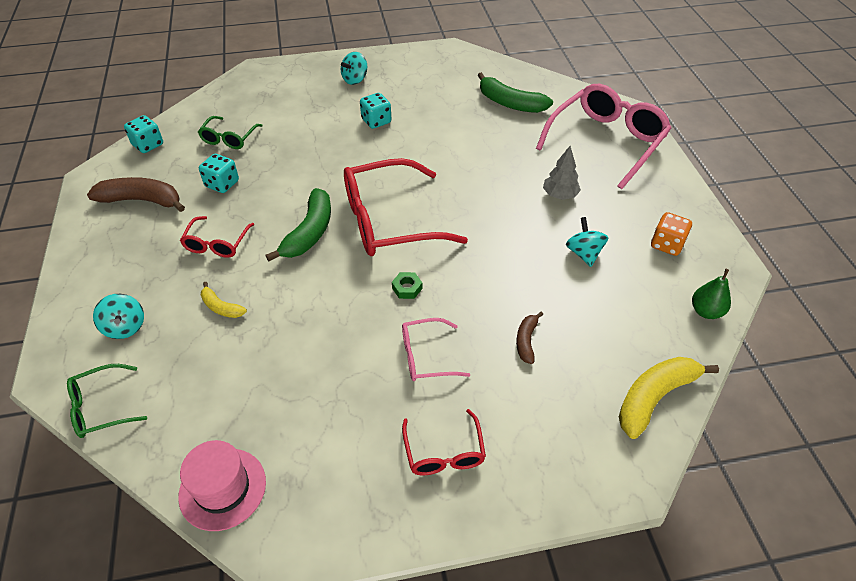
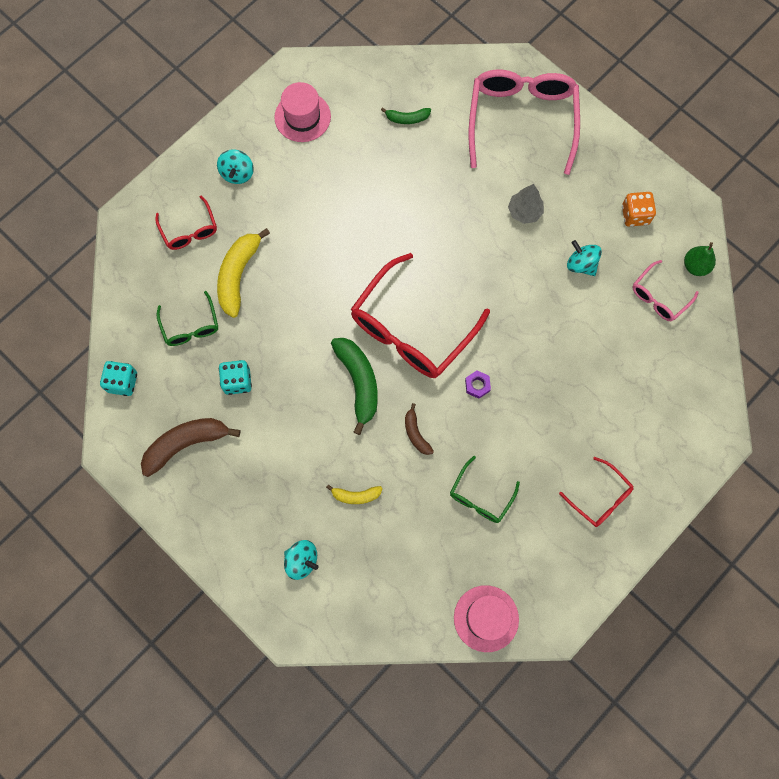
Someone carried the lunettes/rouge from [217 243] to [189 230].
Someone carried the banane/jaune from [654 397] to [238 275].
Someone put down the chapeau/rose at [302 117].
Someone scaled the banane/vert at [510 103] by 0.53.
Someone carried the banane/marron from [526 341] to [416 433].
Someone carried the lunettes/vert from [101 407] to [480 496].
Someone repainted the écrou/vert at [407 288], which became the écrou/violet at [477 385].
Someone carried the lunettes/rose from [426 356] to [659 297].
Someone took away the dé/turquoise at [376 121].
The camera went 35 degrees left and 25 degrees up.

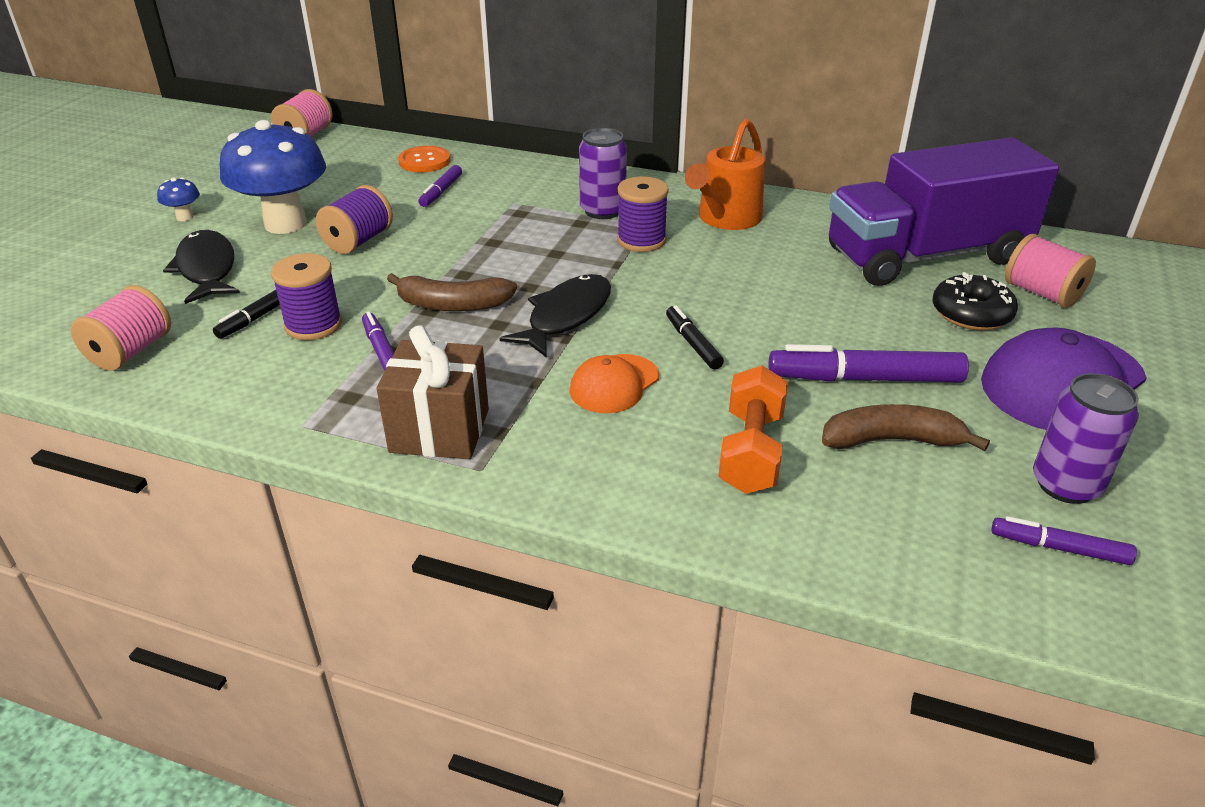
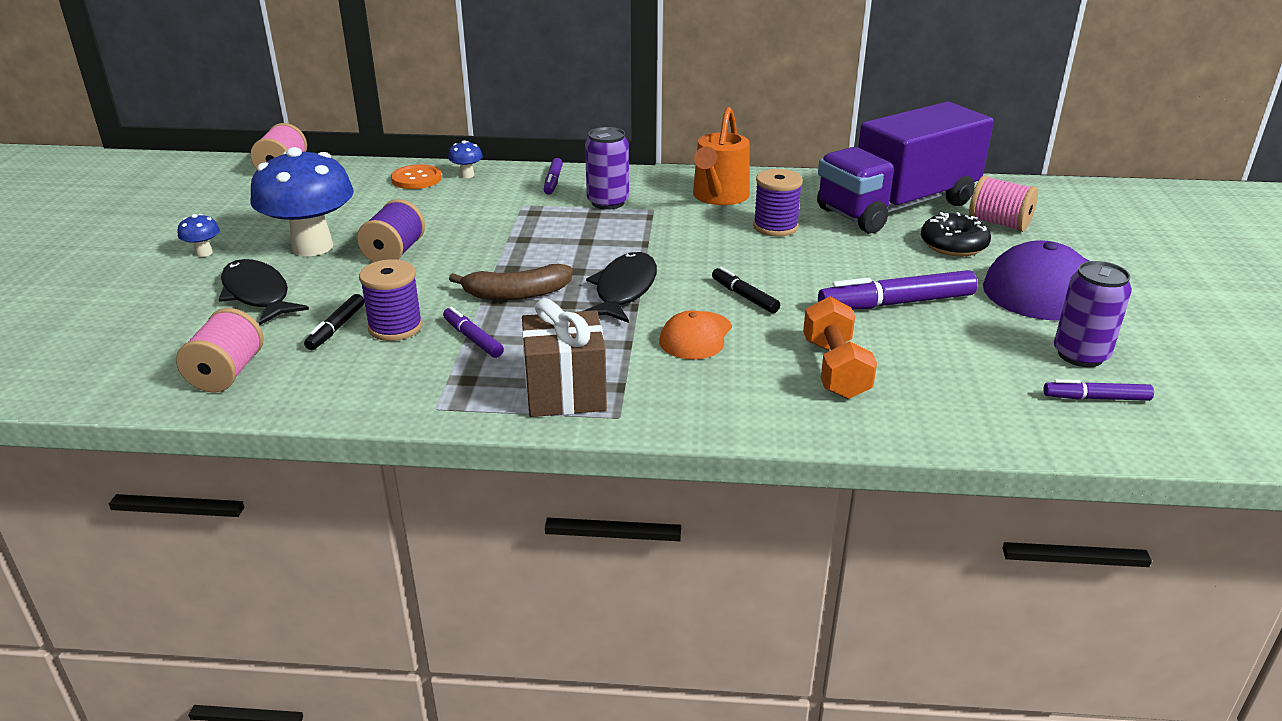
Someone put down the champignon/bleu at [467 175].
Someone carried the feutre/violet from [441 192] to [553 182].
Someone carried the bobine/violet from [641 240] to [775 227].
Someone took away the banane/marron at [892 440].
The camera went 15 degrees left and 5 degrees down.

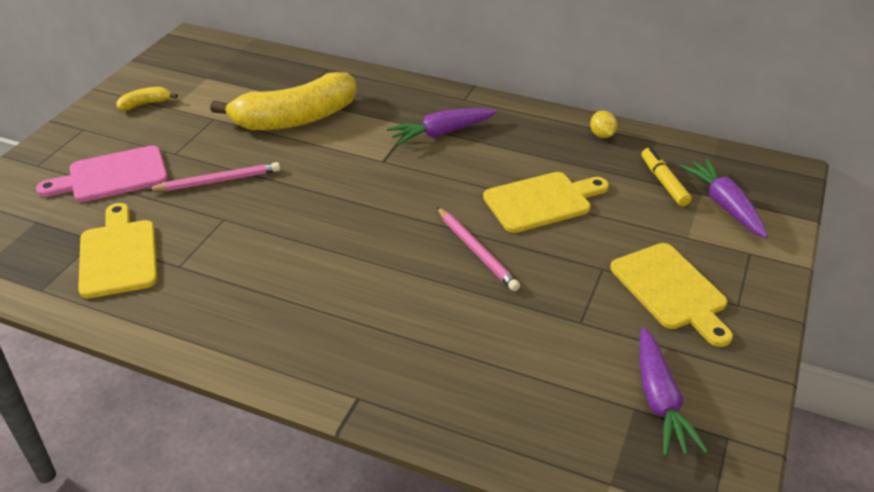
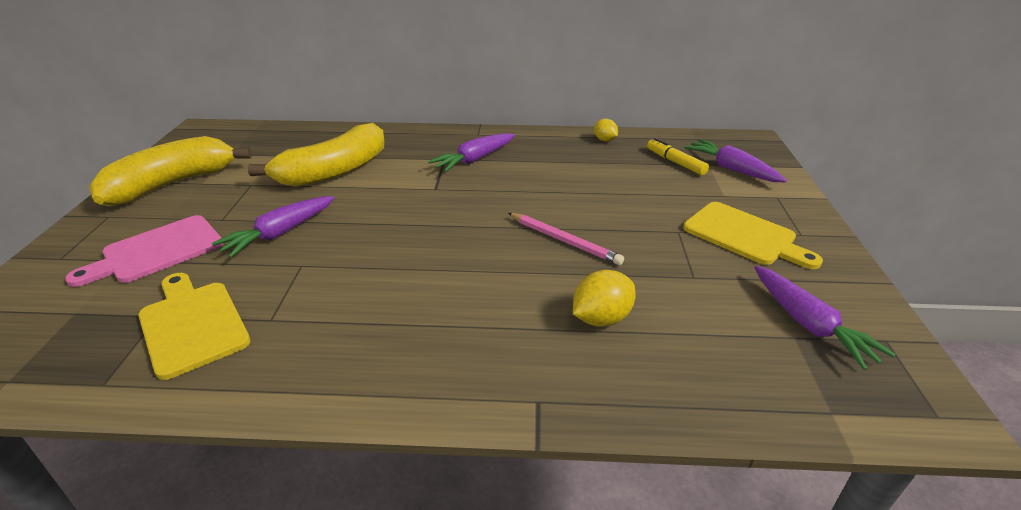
Someone scaled the banane/jaune at [146 104] by 2.43.
Someone swapped the crayon/rose at [218 181] for the carotte/violet at [279 234].
Someone put down the citron/jaune at [601 318].
Someone took away the planche à découper/jaune at [542 201].
The camera went 20 degrees left and 5 degrees down.

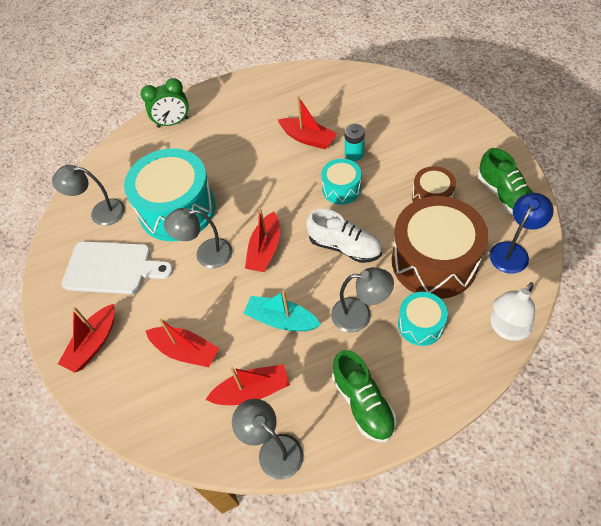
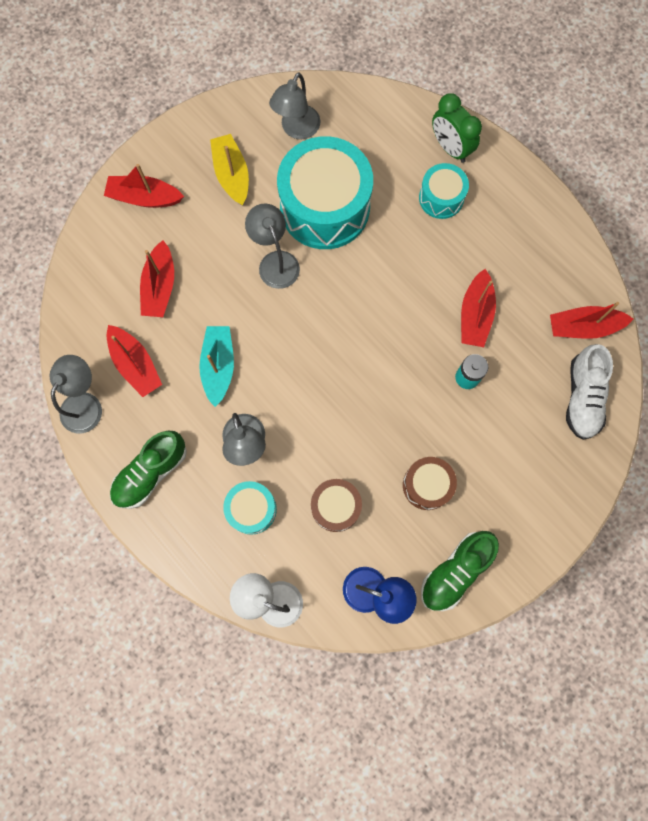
Someone swapped the planche à découper/blanc at [112 268] for the bateau/jaune at [232 175].
Someone rotated the lampe/gris at [100 212] by 135 degrees counterclockwise.
Someone scaled the tambour/marron at [434 261] by 0.50.
Someone carried the tambour/turquoise from [341 189] to [441 198].
Someone carried the bateau/rouge from [265 249] to [583 327].
Someone carried the chaussure/blanc from [344 247] to [582 397].
The camera went 65 degrees right and 20 degrees up.

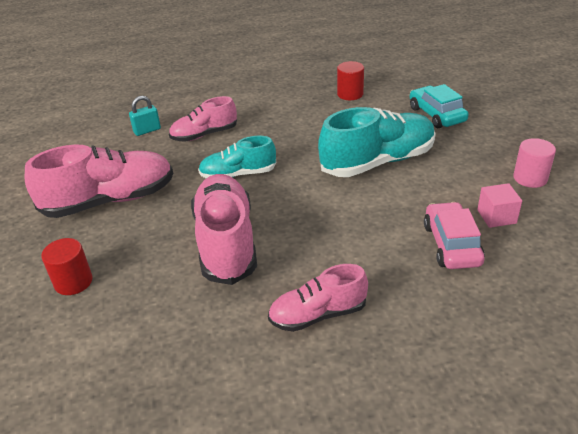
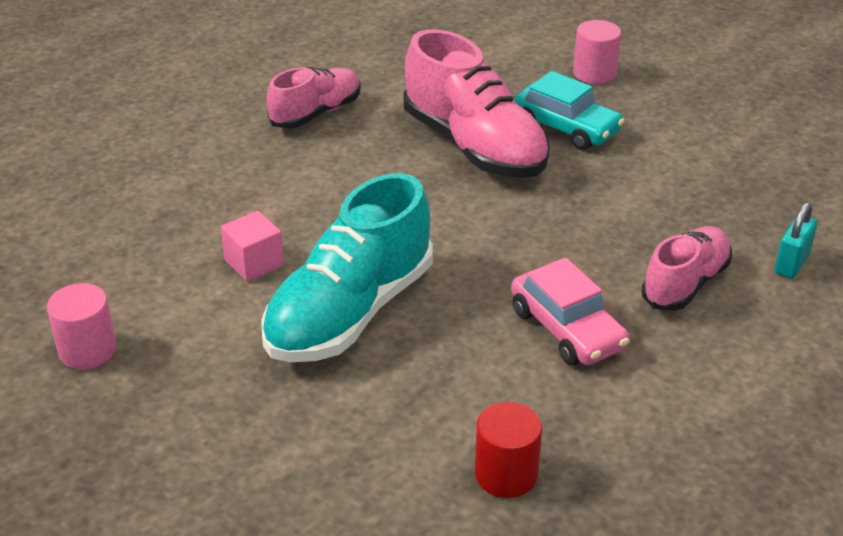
Someone carried the cube/rose from [496 216] to [254 263].
Someone carried the voiture/rose from [451 244] to [567 329].
Someone carried the voiture/turquoise from [436 115] to [565 128].
Someone repainted the cylindre/rouge at [73 282], which became the cylindre/rose at [594 73].
Someone took away the chaussure/rose at [110 201].
Someone took away the chaussure/turquoise at [238 174].
The camera went 150 degrees right and 0 degrees up.

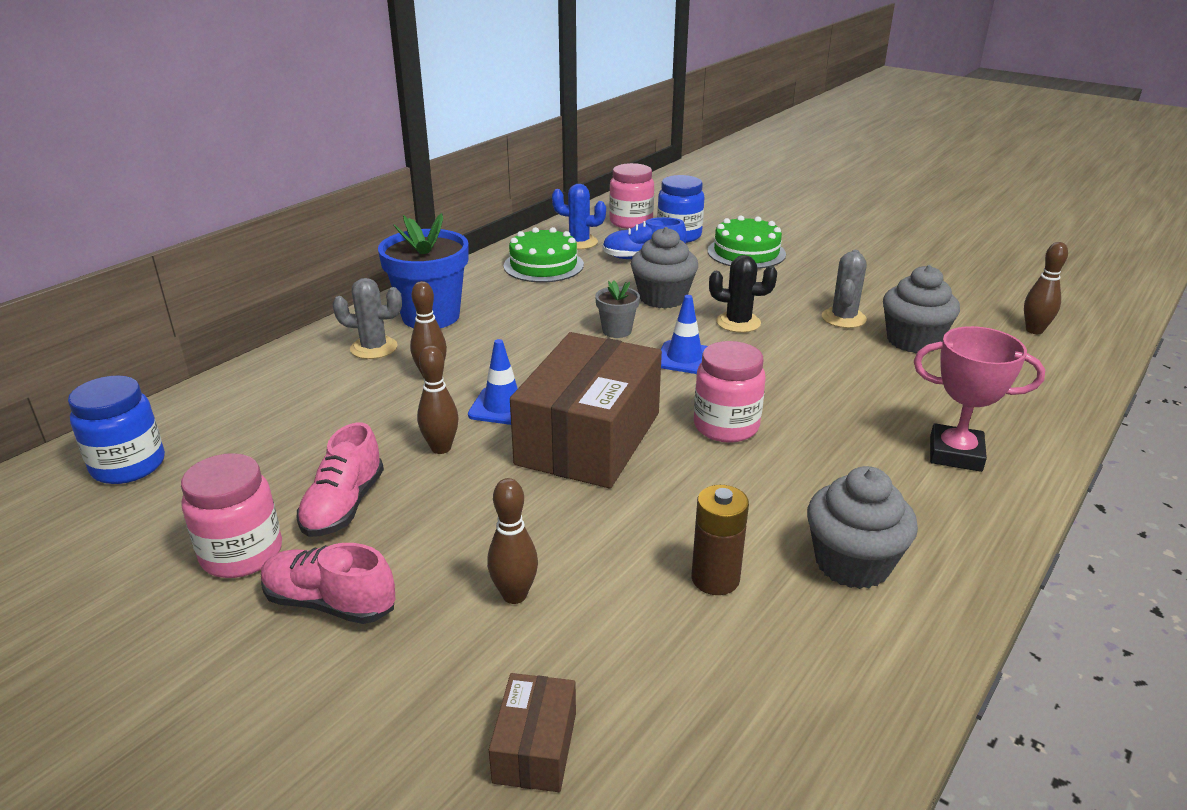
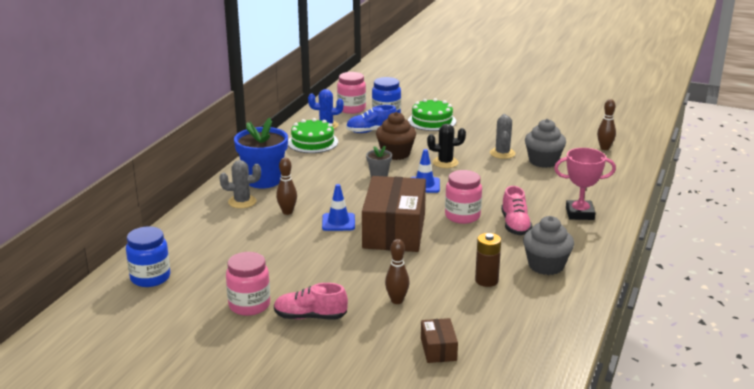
Someone repainted the muffin/gris at [662 298], which became the muffin/marron at [395 154].
Someone carried the chaussure/rose from [344 506] to [515 225].
Someone took away the quille/marron at [441 448].
The camera went 15 degrees left and 5 degrees down.

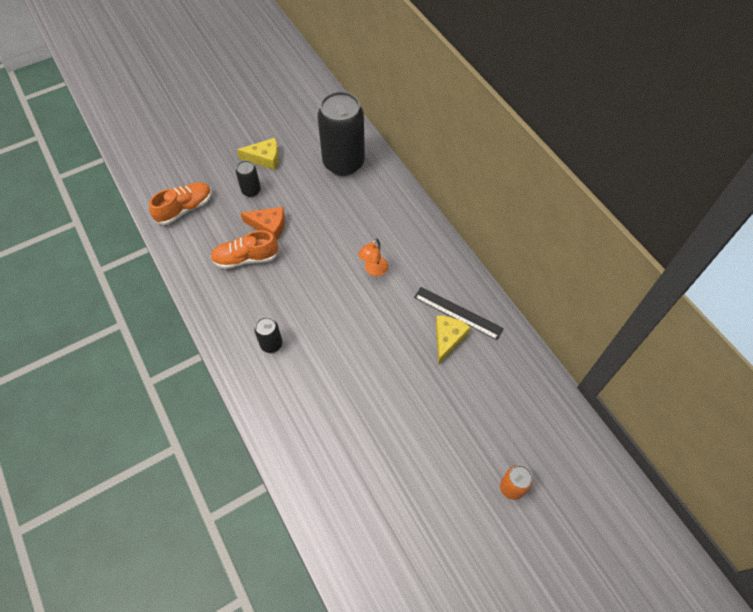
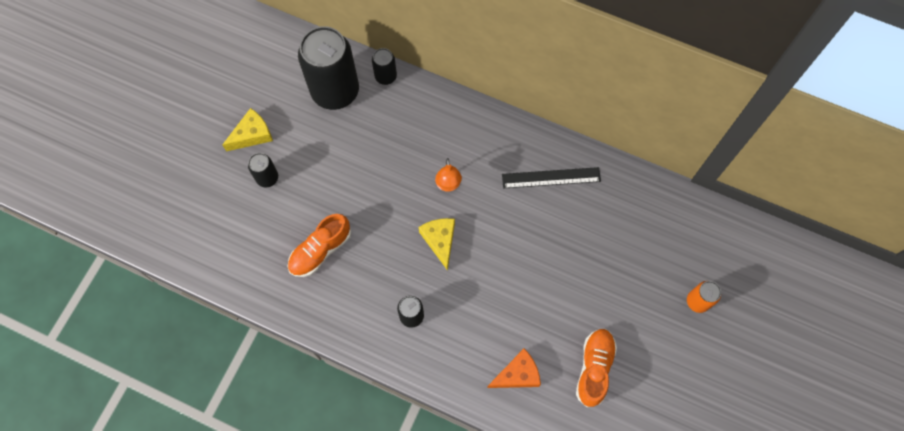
Someone put down the canette/noir at [385 76].
Someone carried the fromage/jaune from [447 339] to [440 240].
Someone carried the fromage/orange from [269 226] to [517 374].
Someone carried the chaussure/orange from [185 209] to [594 368].
The camera went 35 degrees left and 10 degrees up.

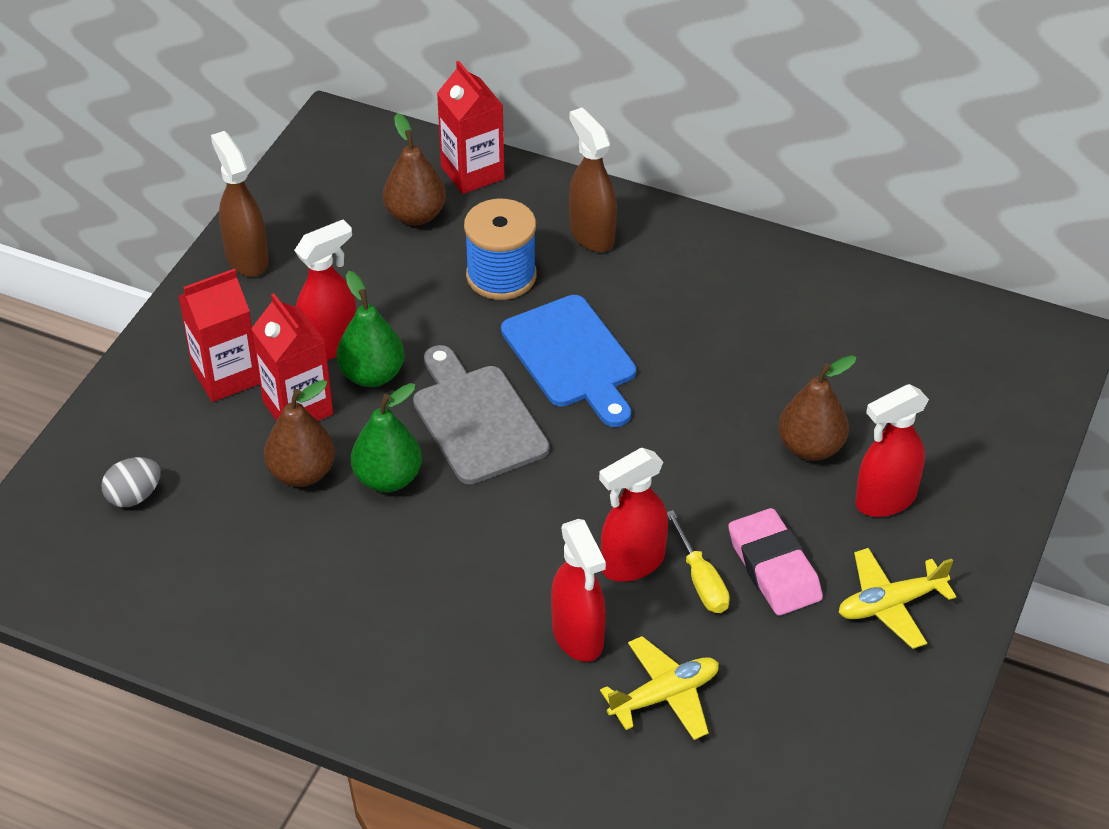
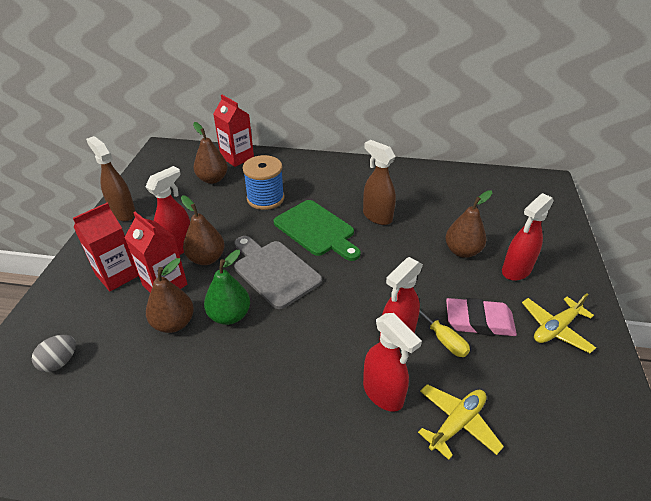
Someone repainted the poire/vert at [372 375], which became the poire/marron at [206 258].
Someone repainted the planche à découper/bleu at [572 357], which became the planche à découper/vert at [316 230].
Someone carried the vaporisateur/marron from [591 234] to [377 216].
Someone rotated the gomme/rose at [774 568] by 45 degrees counterclockwise.
The camera went 15 degrees left and 5 degrees down.

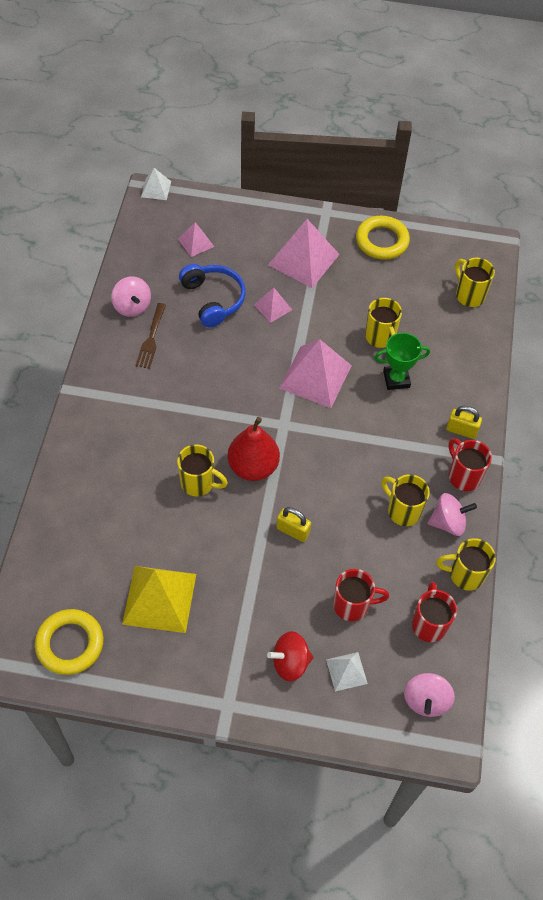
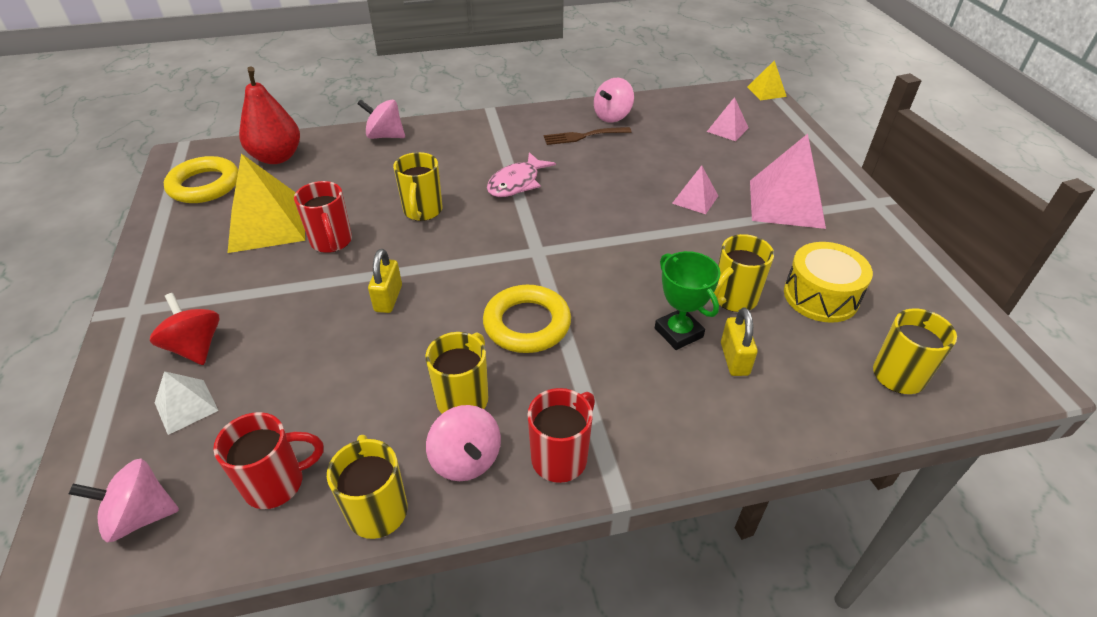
Someone carried the poire/rouge from [253 466] to [277 157].
Someone carried the tasse/rouge from [352 605] to [332 242].
Someone put down the toupie/rose at [385 136].
Someone carried the anneau/jaune from [382 241] to [527 324].
Someone put down the poisson/rose at [516 183].
Someone carried the cadenas/jaune from [461 430] to [734 359].
Someone repainted the pyramide/blanc at [156 189], which became the pyramide/jaune at [766 91].
Someone put down the tambour/jaune at [820 296].
Someone took away the casque audio/bleu at [213 299].
Someone took away the pyramide/rose at [315 376].
The camera went 70 degrees right and 15 degrees down.

